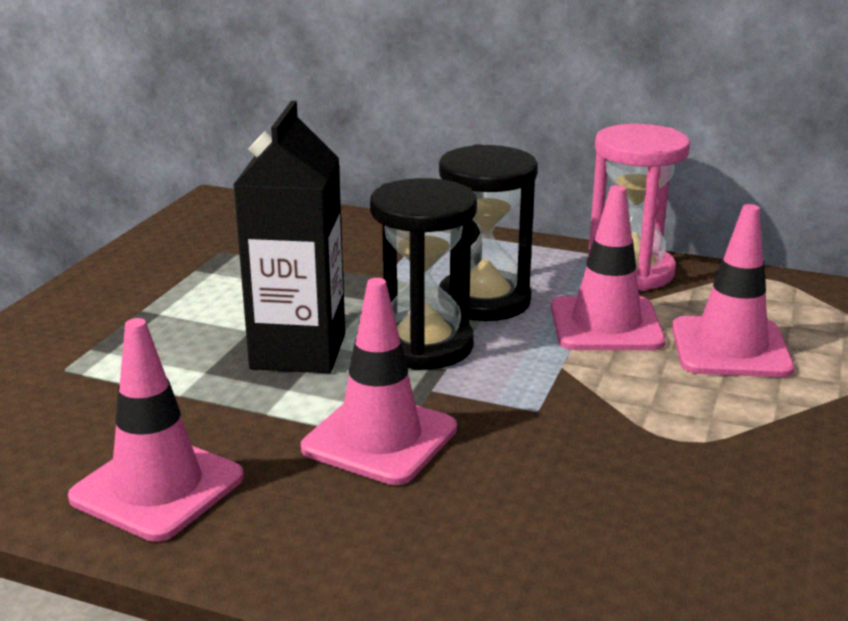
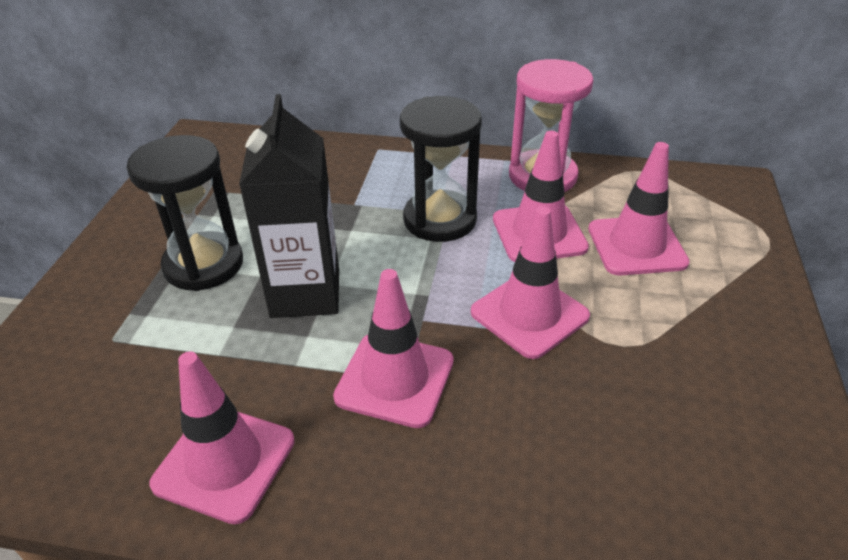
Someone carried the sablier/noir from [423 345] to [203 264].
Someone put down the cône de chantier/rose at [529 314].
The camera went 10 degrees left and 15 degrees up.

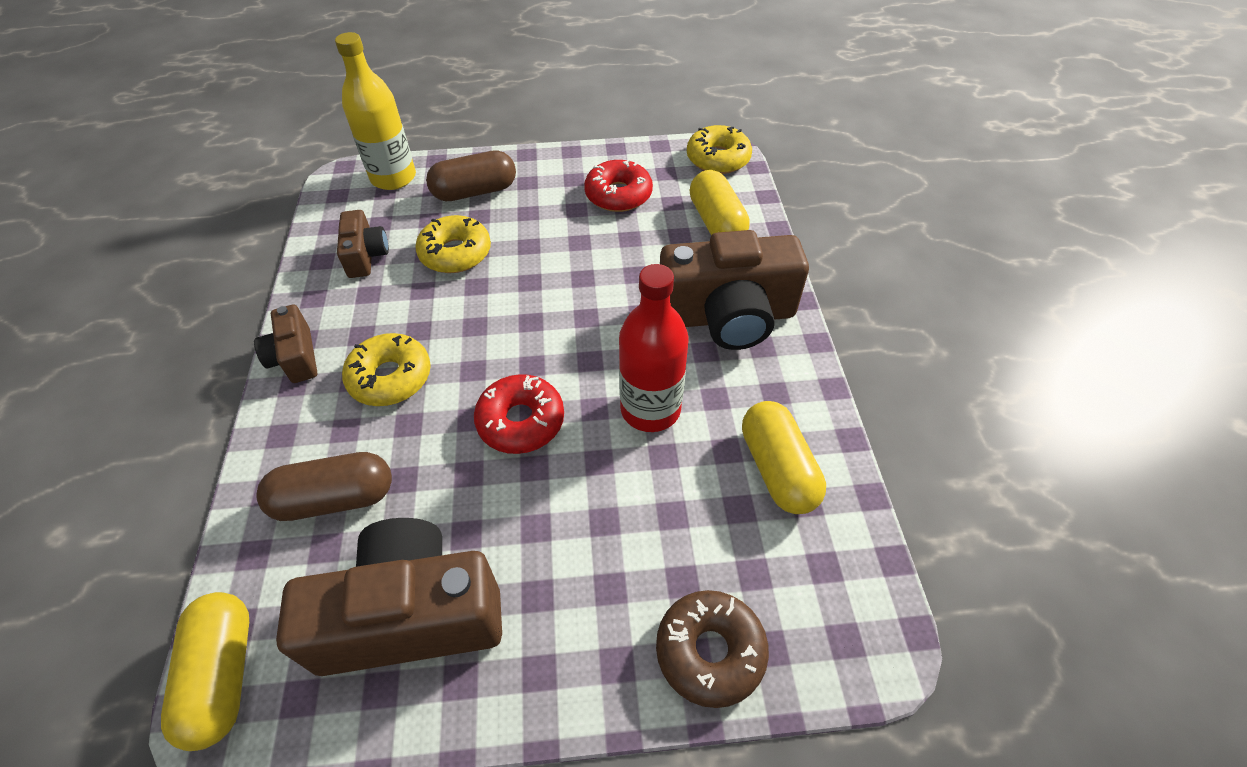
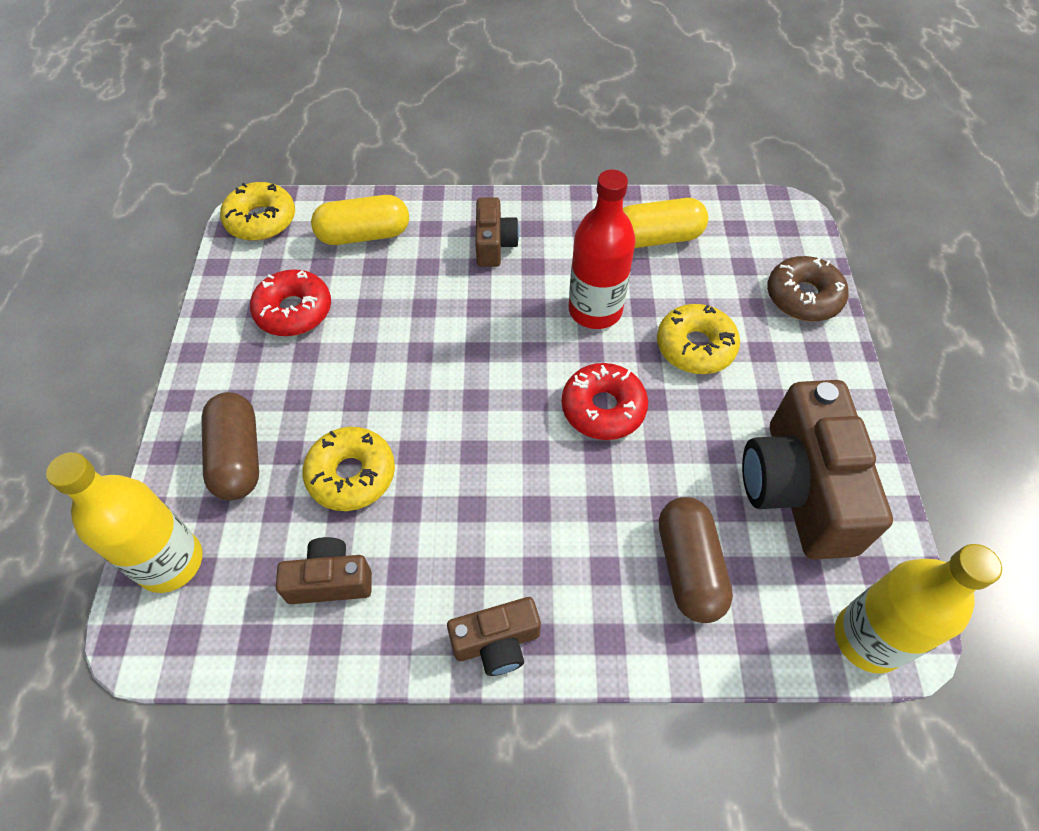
Someone scaled the appareil photo/marron at [728 316] by 0.51.
Someone carried the beignet/jaune from [390 377] to [695 347].
Someone swapped the gélule/jaune at [223 675] for the bouteille/jaune at [868 638].
The camera went 85 degrees left and 5 degrees up.

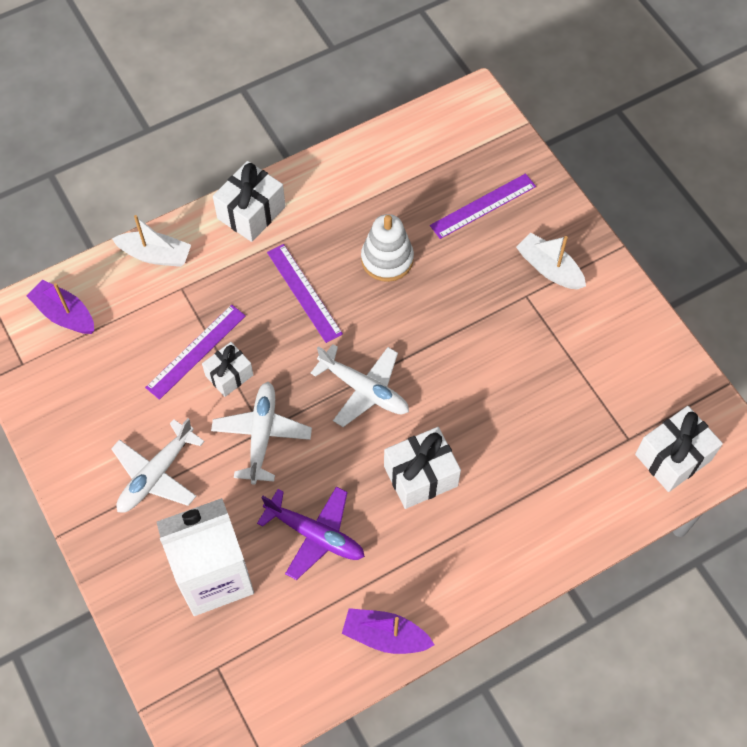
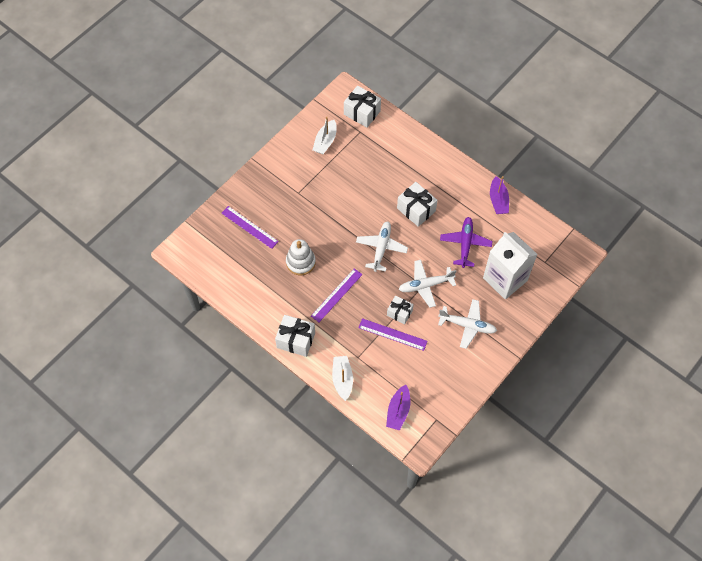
Someone carried the bateau/blanc from [549 268] to [325 141].
The camera went 110 degrees left and 0 degrees up.

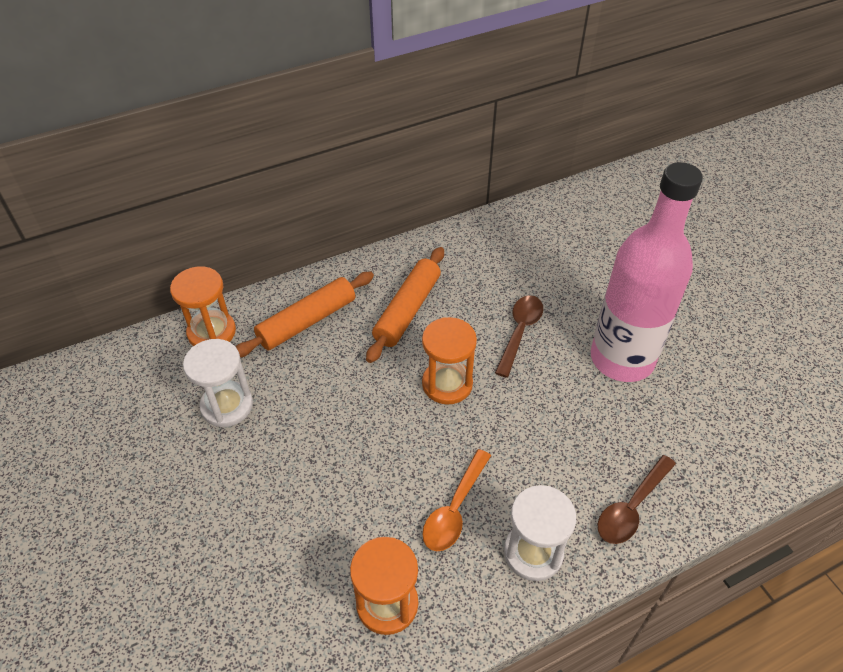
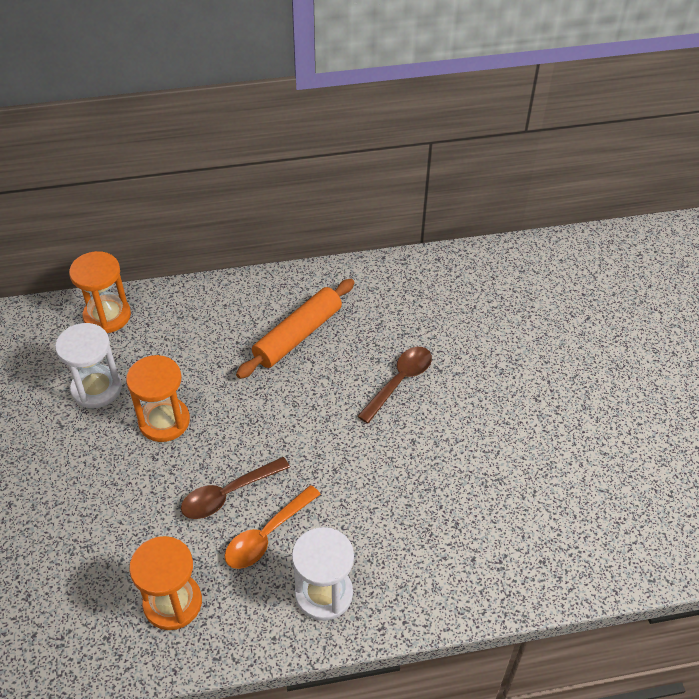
Someone carried the sablier/orange from [447 384] to [164 421].
Someone carried the cuillère/marron from [631 507] to [228 494].
Someone took away the rouleau à pâtisserie/orange at [307 321].
Someone took away the bouteille/rose at [622 359].
The camera went 15 degrees right and 0 degrees up.

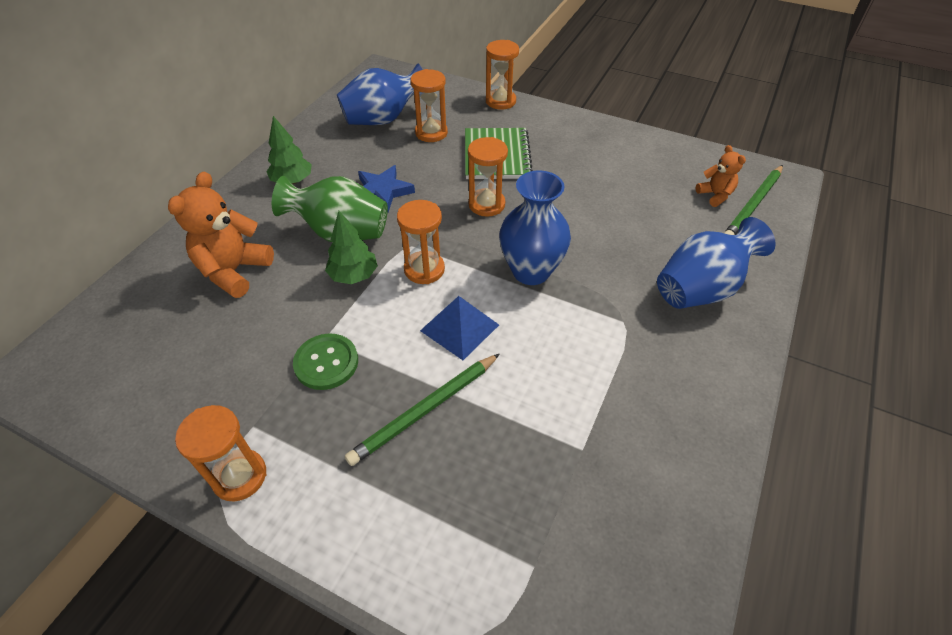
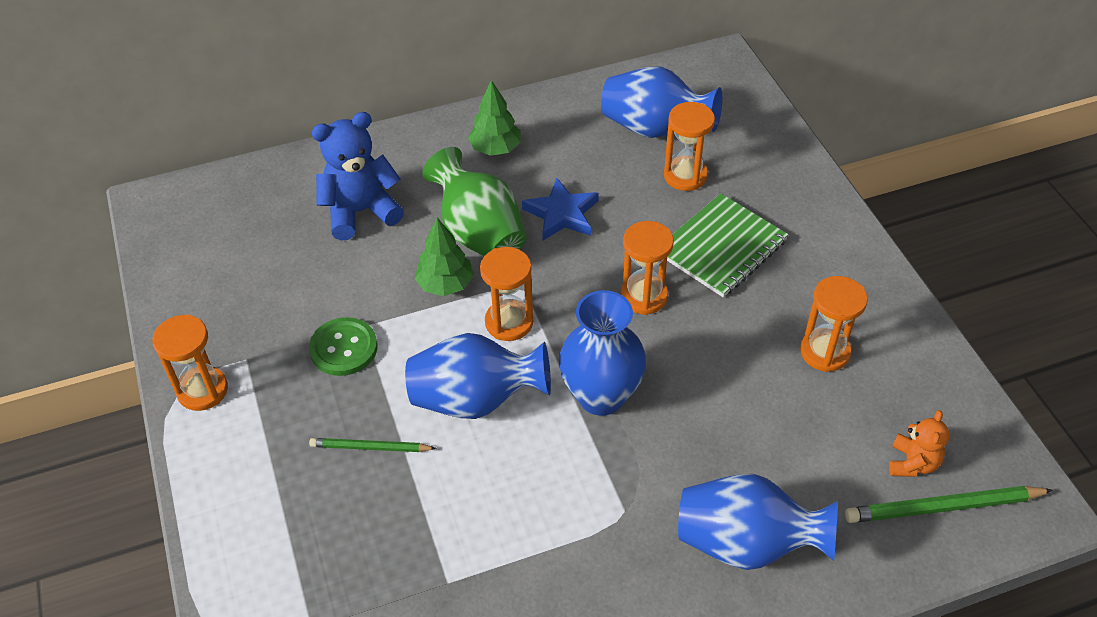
Someone scaled the crayon/vert at [425 410] by 0.63.
Someone repainted the ours en peluche/orange at [234 271], which became the ours en peluche/bleu at [360 211].
Someone swapped the pyramide/bleu at [459 327] for the vase/bleu at [476 400].
Someone carried the sablier/orange from [500 101] to [824 352].
The camera went 45 degrees right and 0 degrees up.

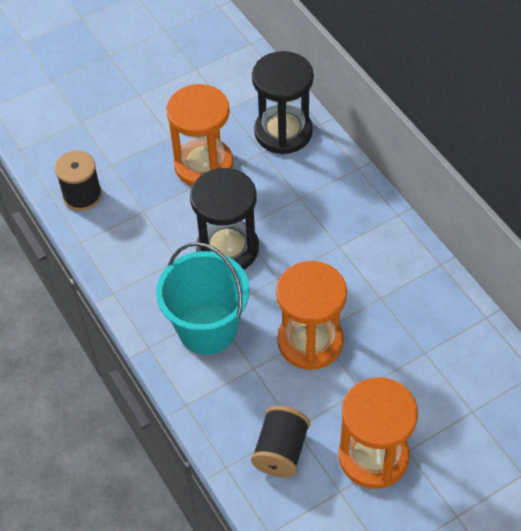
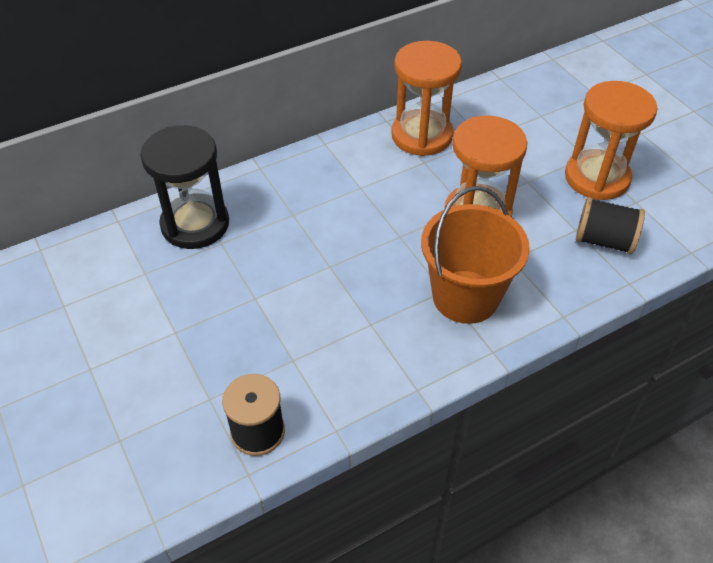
Someone carried the sablier/orange from [203 165] to [422 135].
Someone repainted the seau/turquoise at [207 328], which became the seau/orange at [465 296].
Someone took away the sablier/noir at [227 249].
The camera went 90 degrees left and 5 degrees down.

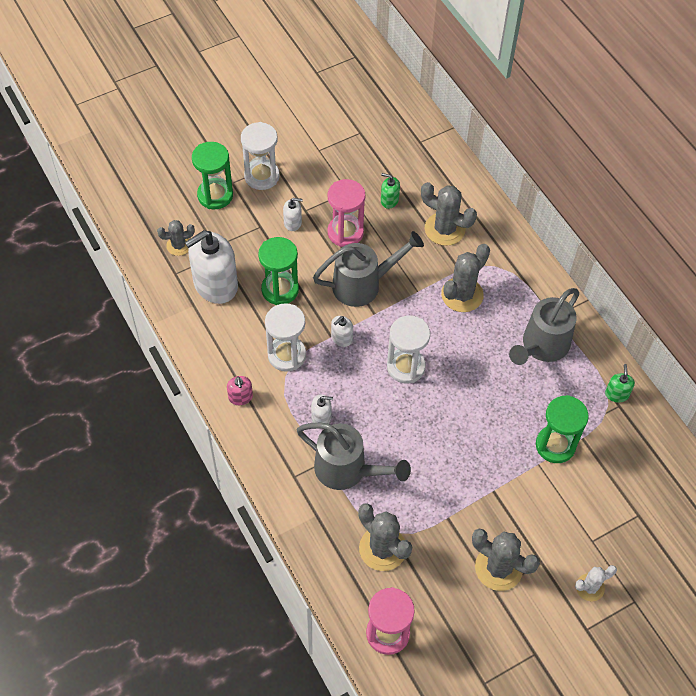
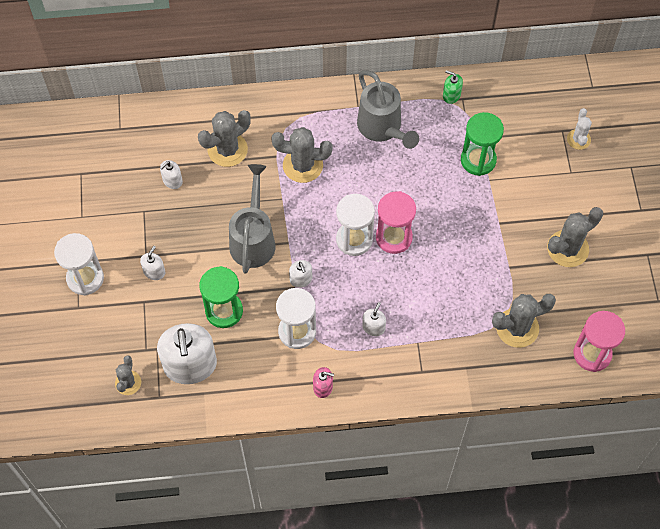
Someone repainted the distributeur de savon/vert at [389 200], which became the distributeur de savon/blanc at [172 181].
Someone rotated the cactus/gris at [462 295] by 60 degrees counterclockwise.
Someone carried the sablier/rose from [345 232] to [394 237].
Someone carried the cactus/blanc from [590 587] to [578 139].
Someone took away the sablier/vert at [215 195].
Someone took away the arrosoir/gris at [347 470].
The camera went 65 degrees left and 5 degrees up.

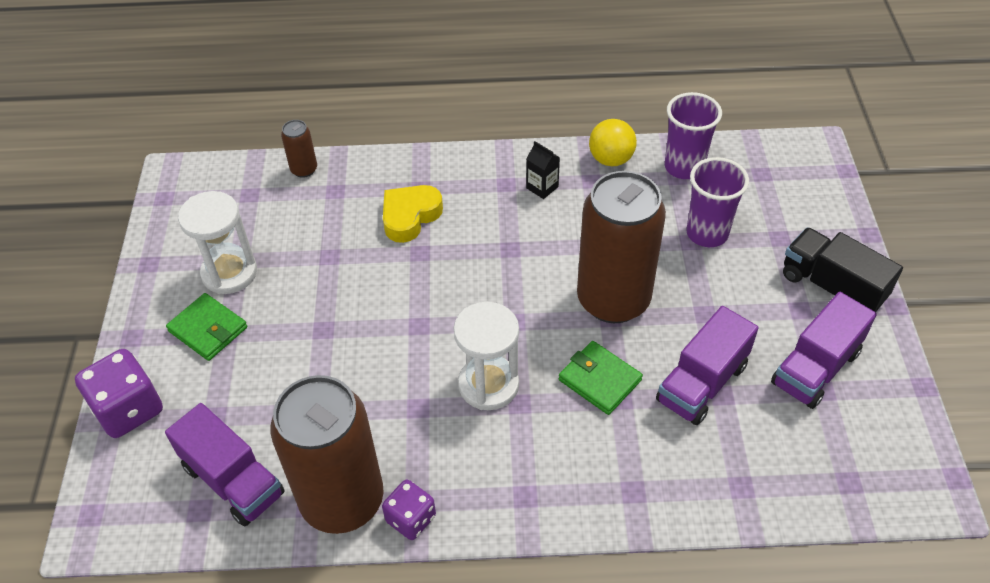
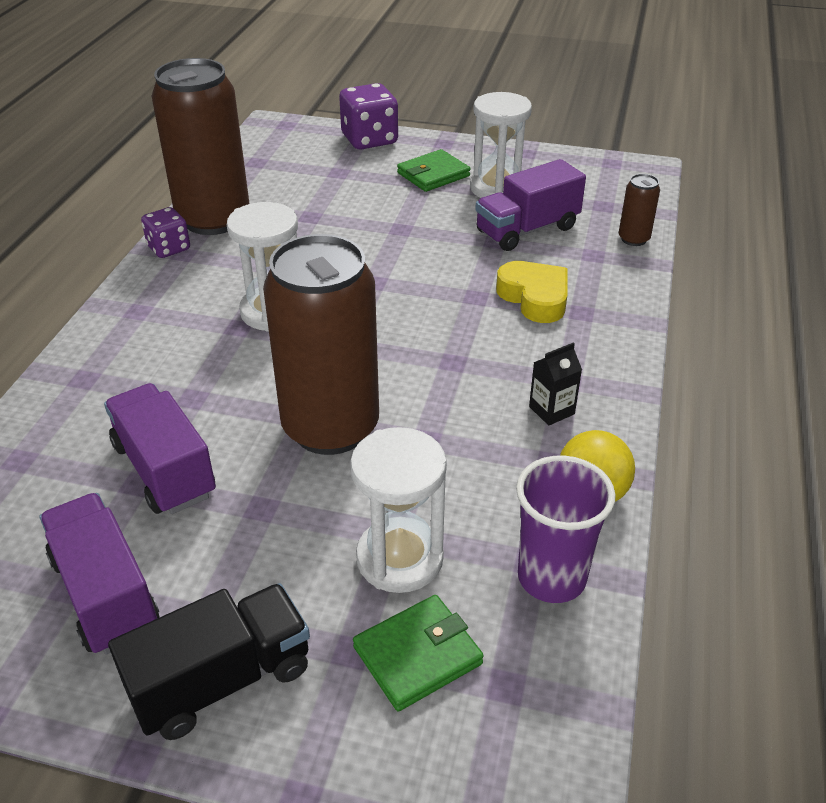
Someone swapped the gobelet/violet at [707 233] for the sablier/blanc at [399 558].
Someone carried the portefeuille/vert from [599 380] to [417 655].
Someone carried the camion/violet from [233 480] to [527 230].
The camera went 105 degrees right and 10 degrees down.

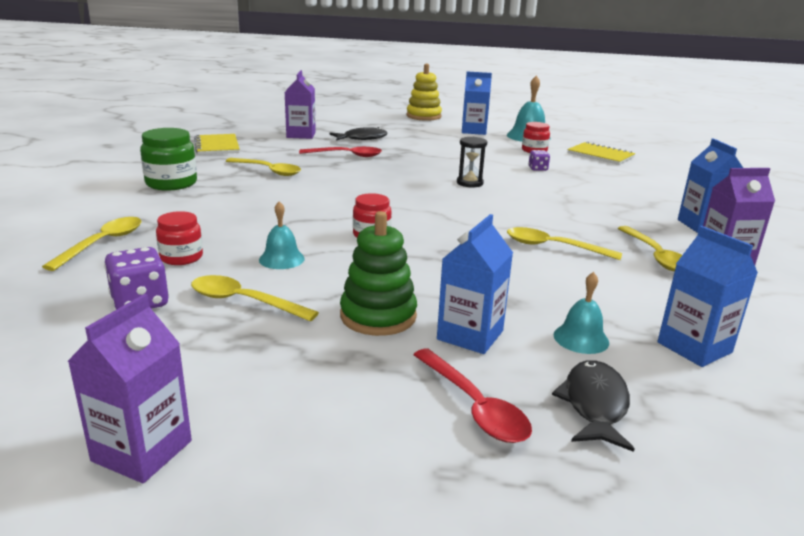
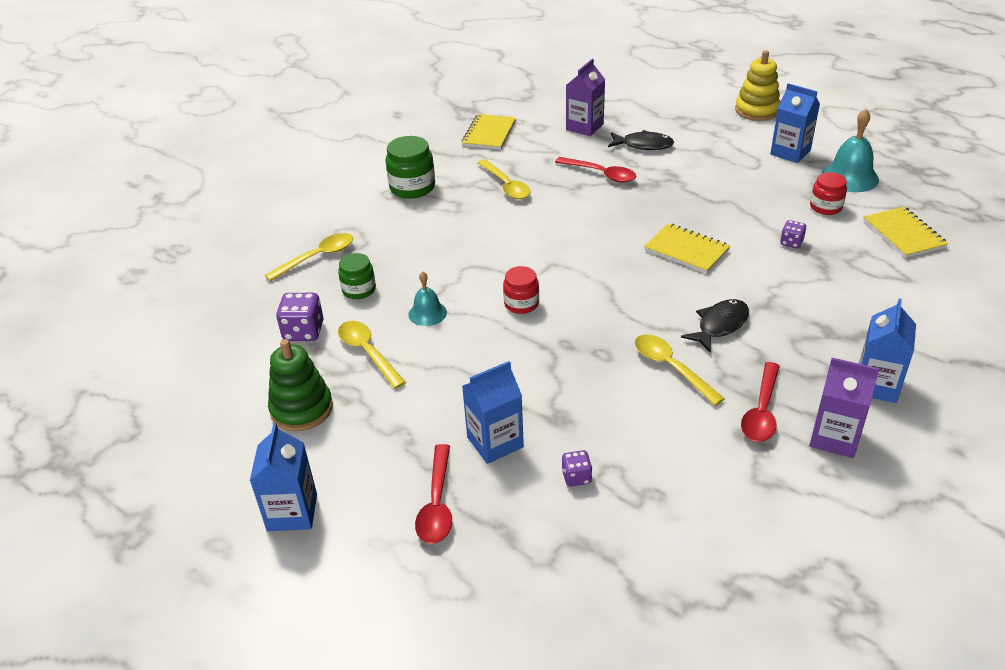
Someone carried the brique de lait/bleu from [694 347] to [292 512].
Someone carried the jouet à empiler/vert from [378 316] to [301 409].
Someone repainted the bocal/rouge at [181 257], which became the bocal/vert at [359 290].
Someone swapped the cloche/turquoise at [581 338] for the dé/violet at [576 477].
Someone swapped the sablier/noir at [469 183] for the carnet/jaune at [686 250].
Someone carried the poisson/noir from [594 405] to [720 325].
Someone repainted the cuillère/jaune at [655 256], which became the cuillère/rouge at [761 411].
Someone took away the brique de lait/violet at [142 451].
The camera went 35 degrees right and 15 degrees up.

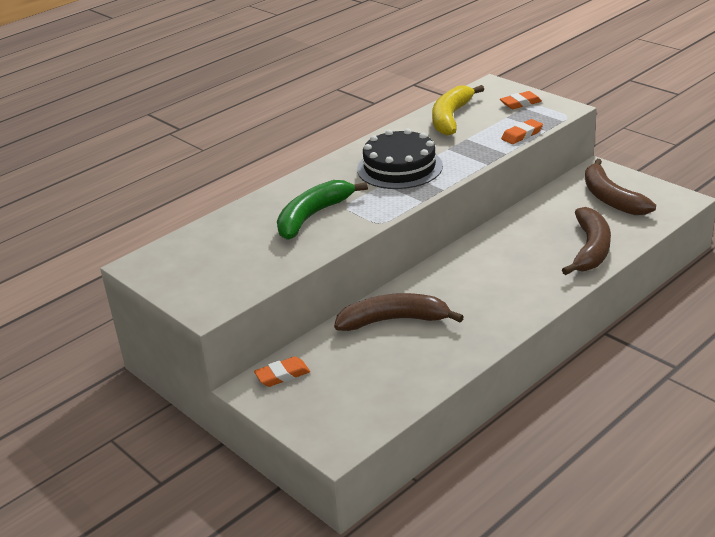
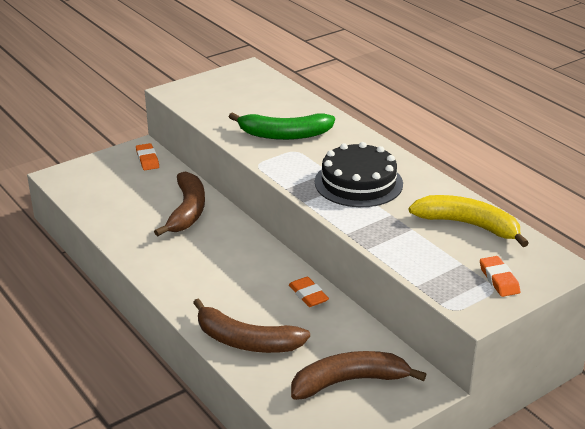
Someone rotated the banane/vert at [312 216] by 135 degrees clockwise.
Someone carried the gomme/orange from [522 135] to [308 295].
The camera went 95 degrees right and 0 degrees up.

